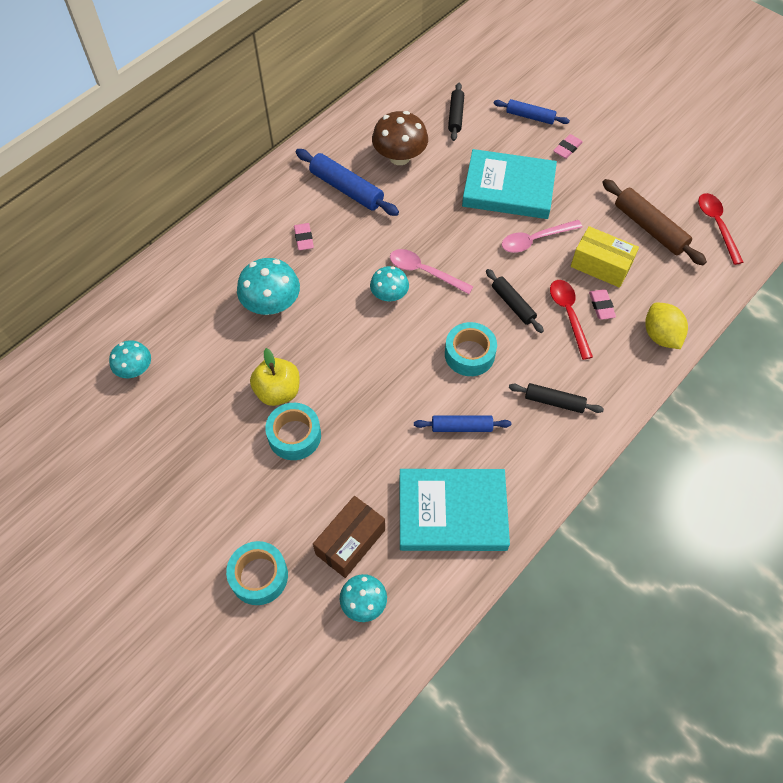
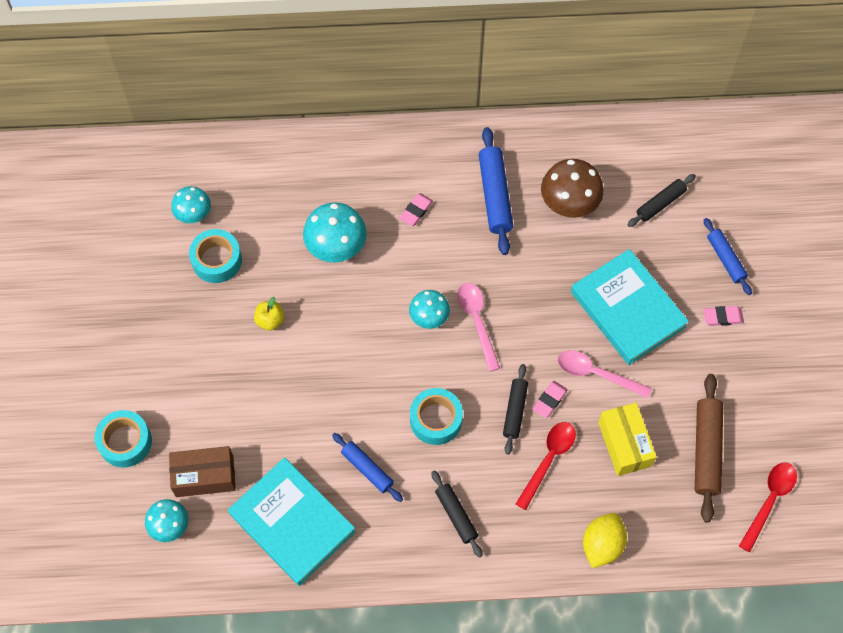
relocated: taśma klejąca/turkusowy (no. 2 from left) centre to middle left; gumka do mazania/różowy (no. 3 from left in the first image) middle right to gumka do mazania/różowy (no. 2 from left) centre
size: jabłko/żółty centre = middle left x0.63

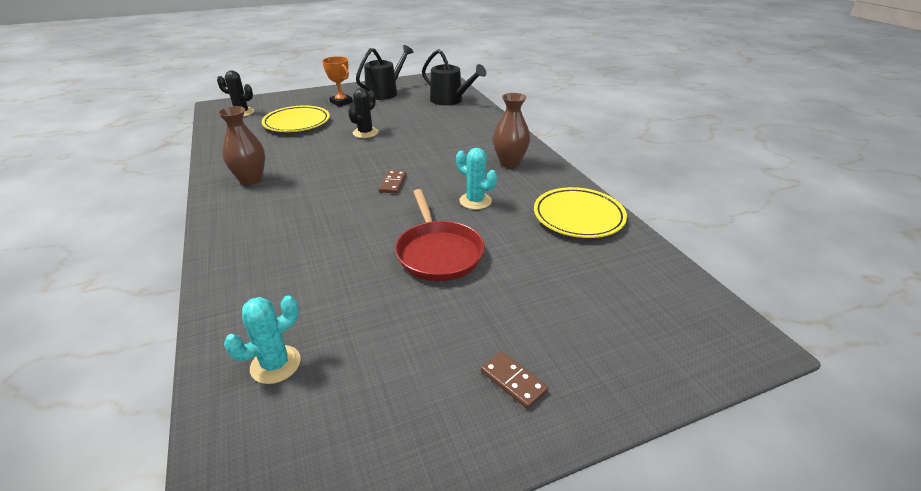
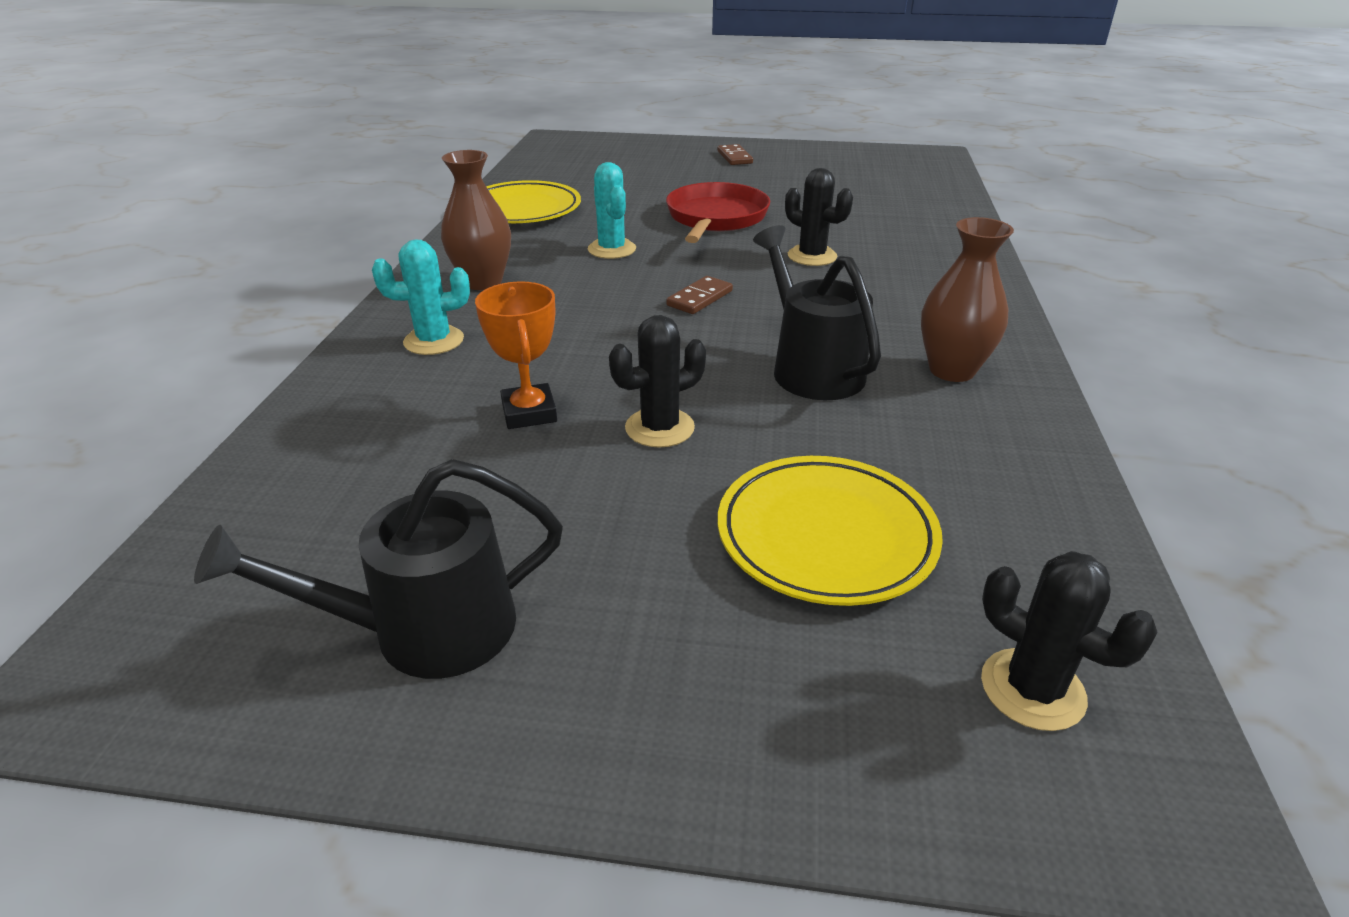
appeared: kaktus/czarny (no. 2 from left) top centre
relocated: kaktus/turkusowy (no. 1 from left) bottom left to top left; puchar/pomarańczowy top centre to centre; konewka/czarny (no. 2 from left) top centre to centre

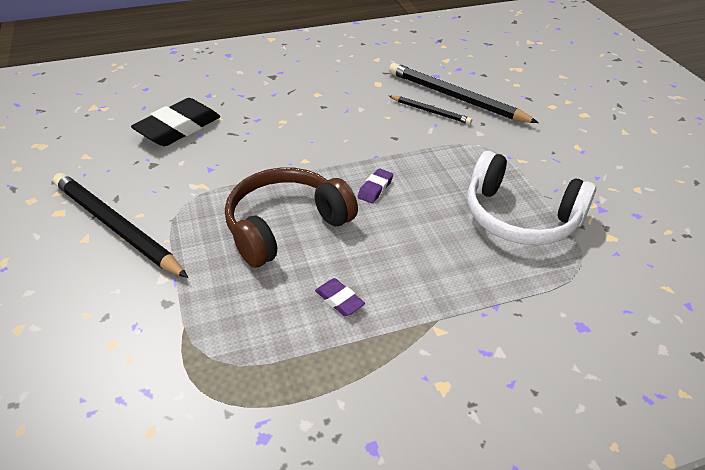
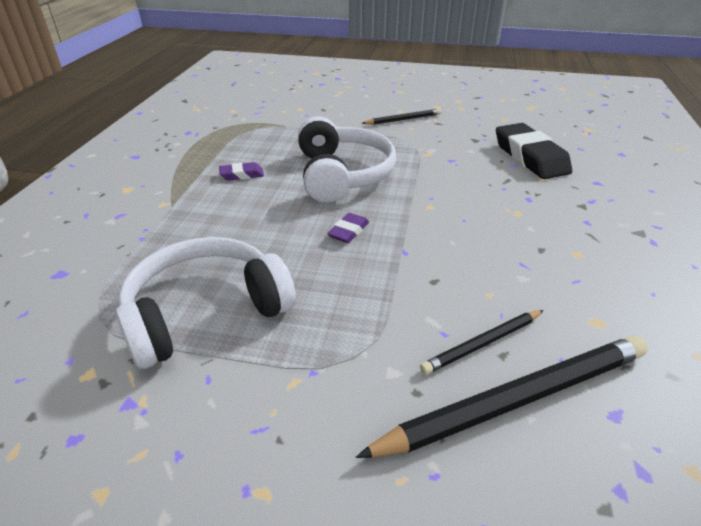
colour: słuchawki/brązowy centre to słuchawki/biały (no. 2 from left) top centre
spun: gumka do mazania/fioletowy (no. 2 from left) centre = centre 60 degrees clockwise
size: ołówek/czarny (no. 1 from left) middle left = top centre x0.53

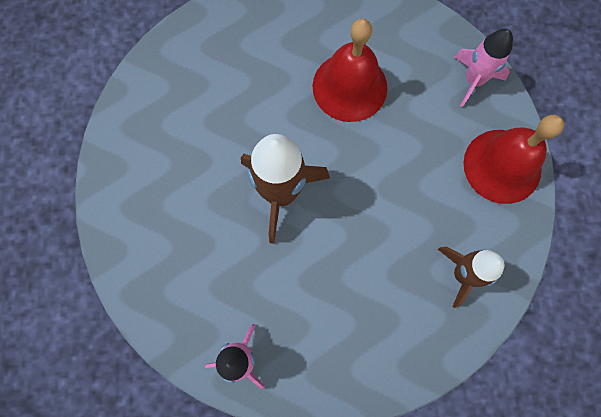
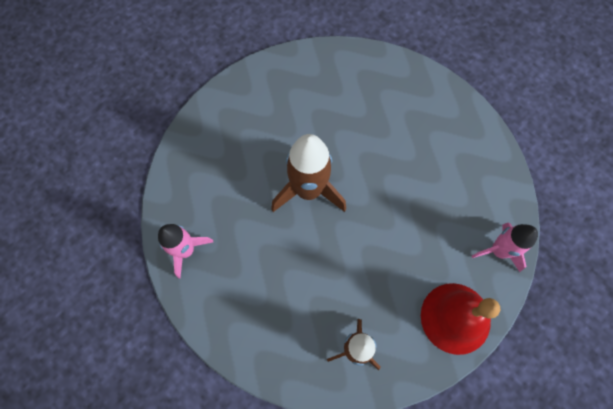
missing: dzwonek/czerwony (no. 1 from left) top centre

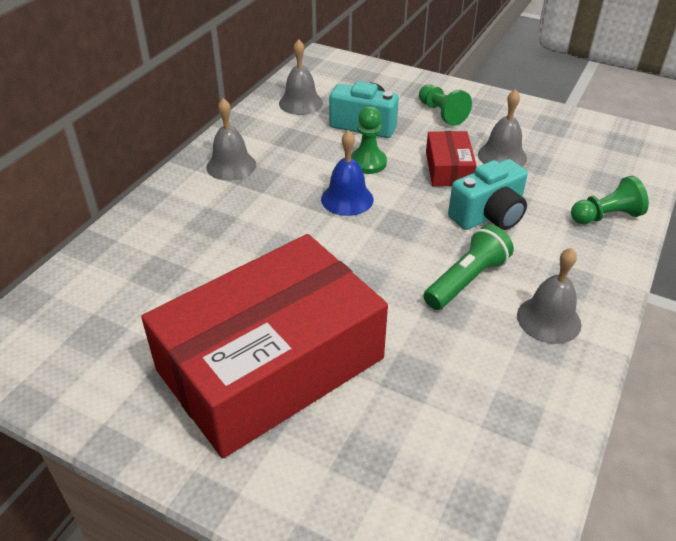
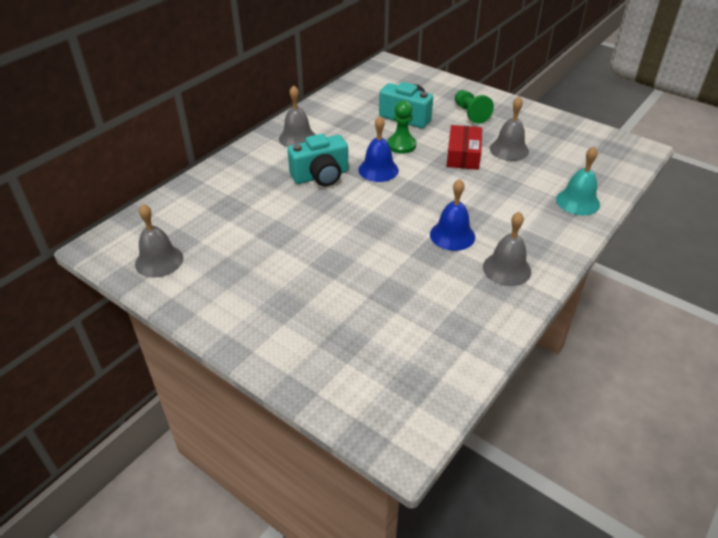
missing: pudełko/czerwony (no. 1 from left) centre
relocated: dzwonek/szary (no. 2 from left in the first image) top centre to dzwonek/szary (no. 1 from left) middle left; aparat fotograficzny/turkusowy (no. 2 from left in the first image) middle right to aparat fotograficzny/turkusowy (no. 1 from left) top centre
exchanged: latarka/zielony middle right to dzwonek/niebieski (no. 2 from left) centre; pionek/zielony (no. 3 from left) middle right to dzwonek/turkusowy middle right

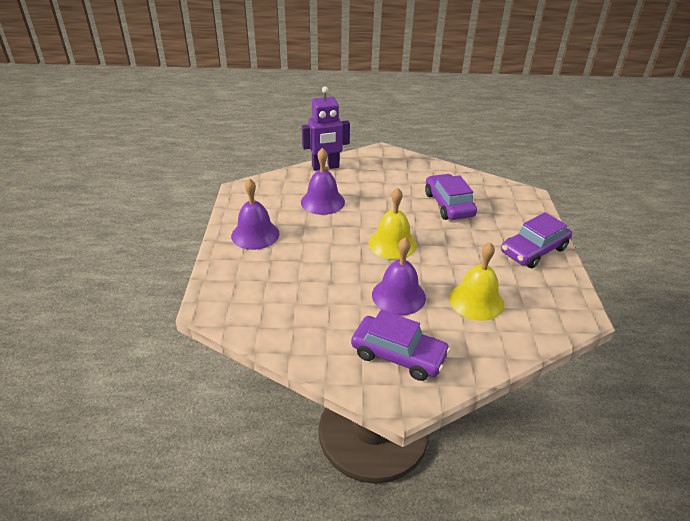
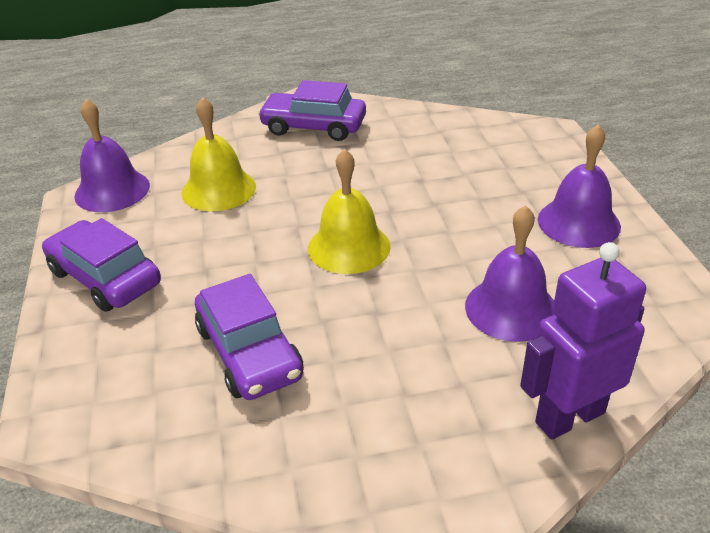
relocated: dzwonek/fioletowy (no. 3 from left in the first image) centre to dzwonek/fioletowy (no. 1 from left) top left
spun: samochód/fioletowy (no. 3 from left in the first image) middle right = middle left 90 degrees counterclockwise

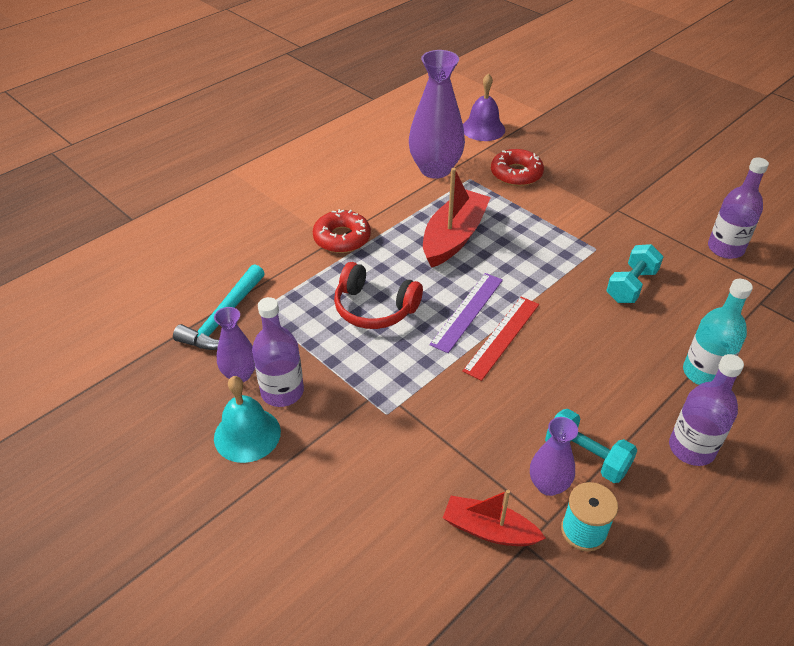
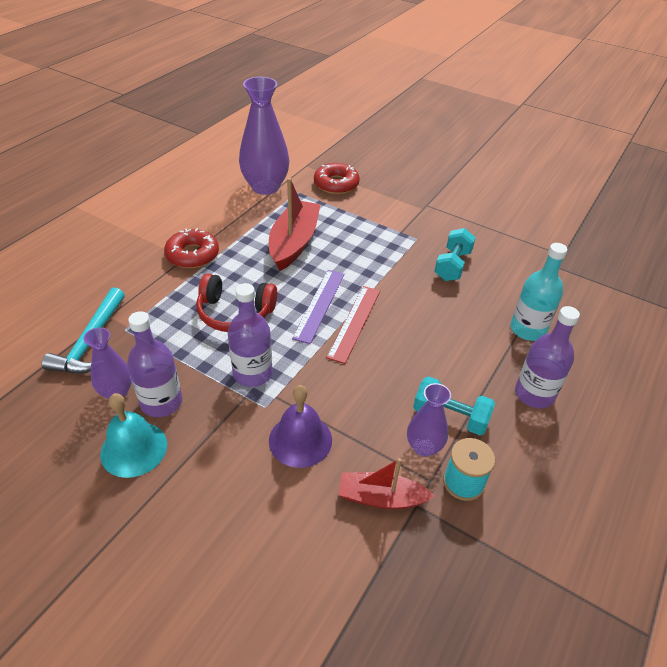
relocated: butelka/fioletowy (no. 3 from left in the first image) top right to butelka/fioletowy (no. 2 from left) centre; dzwonek/fioletowy top centre to centre

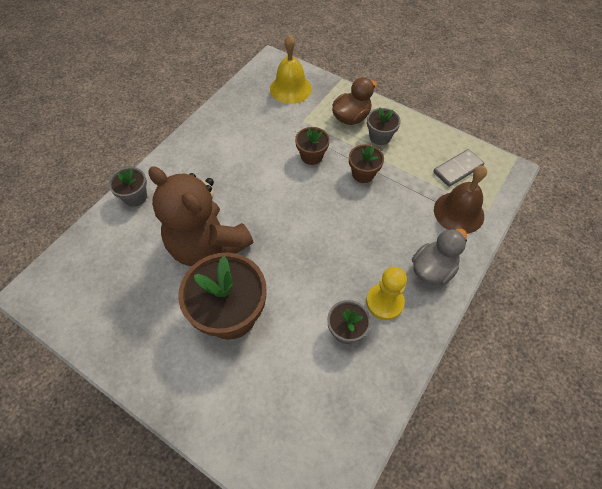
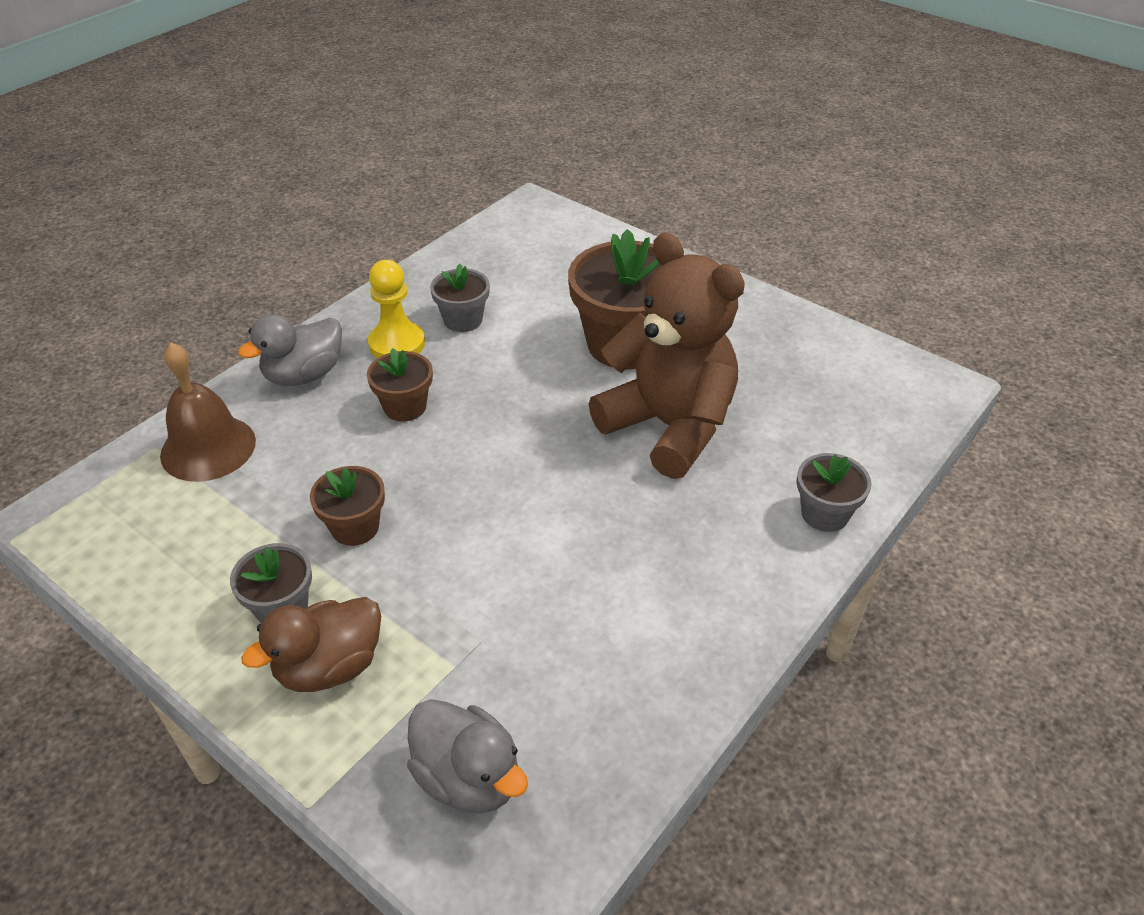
missing: kostka domina/szary middle right
relocated: doniczka/brązowy (no. 2 from left) top centre to centre
exchanged: dzwonek/żółty top centre to kaczka/szary (no. 2 from left) bottom centre

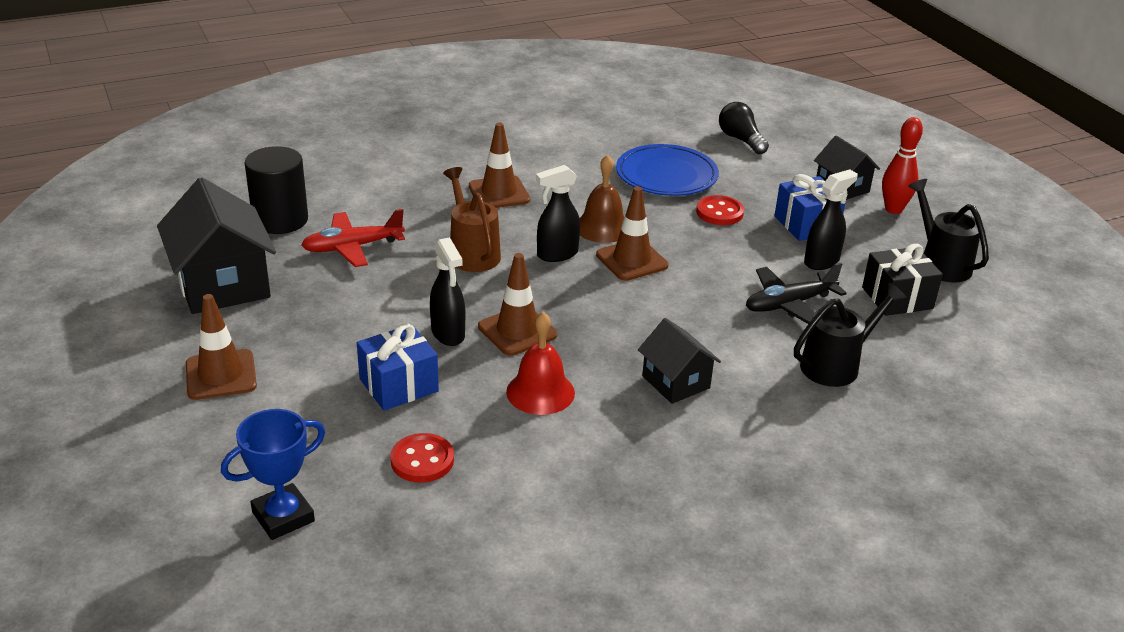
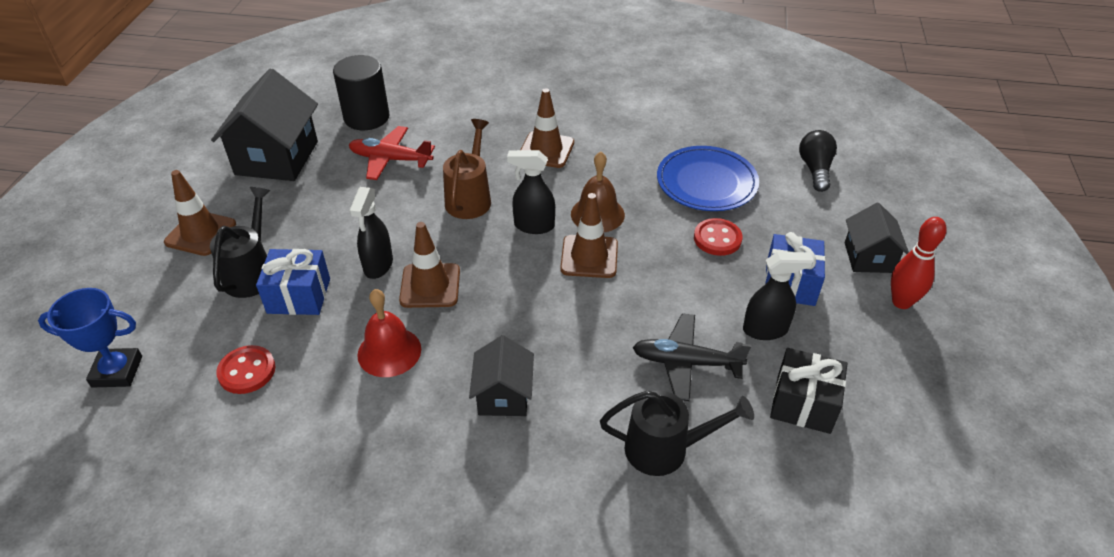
relocated: konewka/czarny (no. 2 from left in the first image) middle right to konewka/czarny (no. 1 from left) middle left

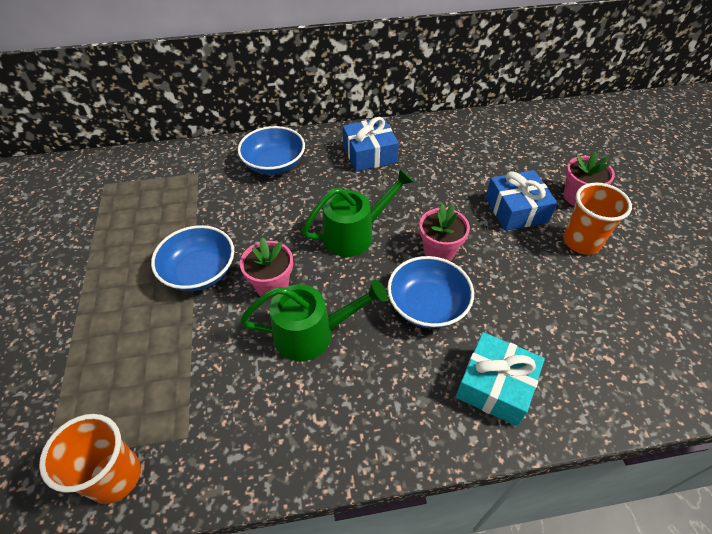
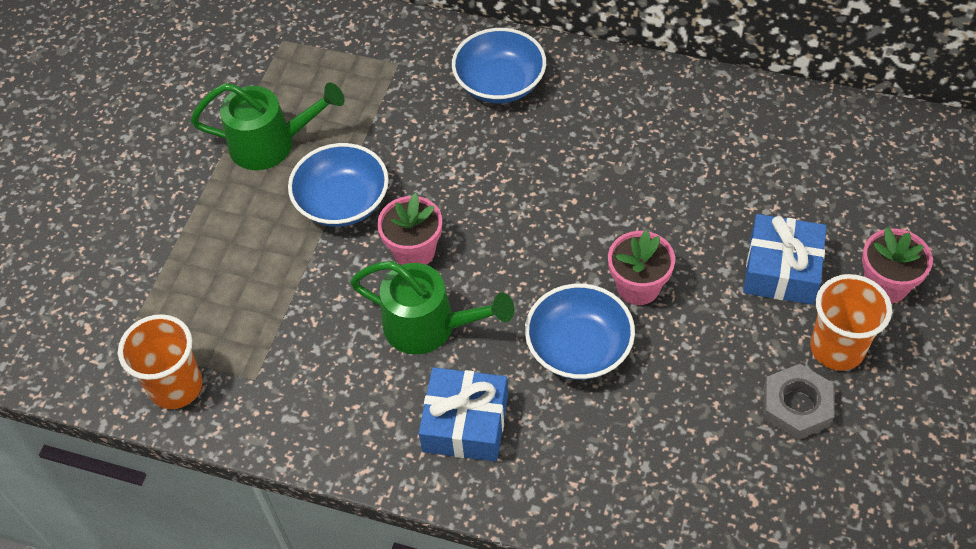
missing: prezent/turkusowy bottom right
appeared: nakrętka/szary bottom right
relocated: konewka/zielony (no. 2 from left in the first image) centre to konewka/zielony (no. 1 from left) top left; prezent/niebieski (no. 1 from left) top centre to bottom centre

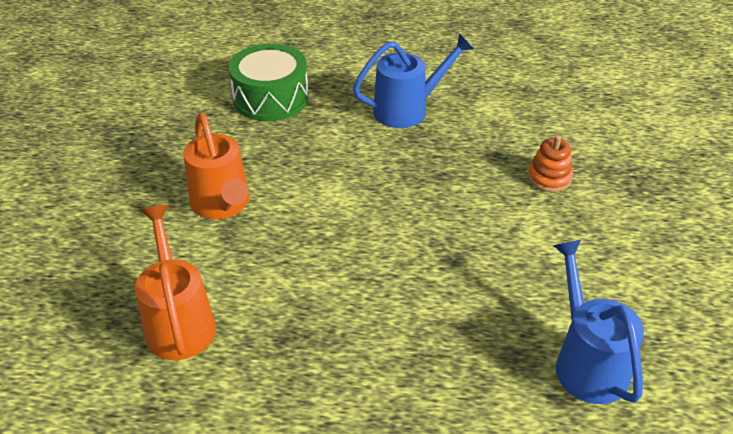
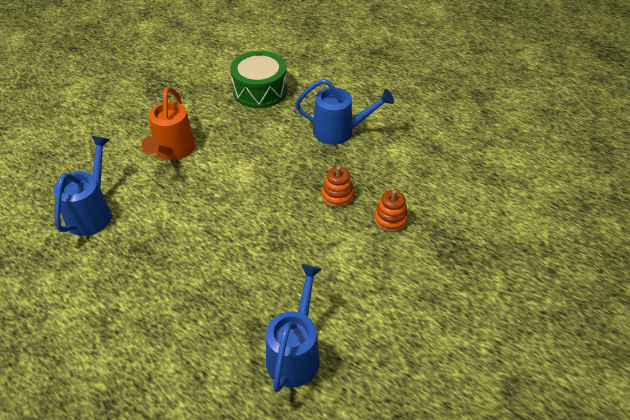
appeared: zabawka nakładanka/pomarańczowy (no. 1 from left) centre
colour: konewka/pomarańczowy (no. 1 from left) middle left to konewka/niebieski (no. 1 from left) middle left

